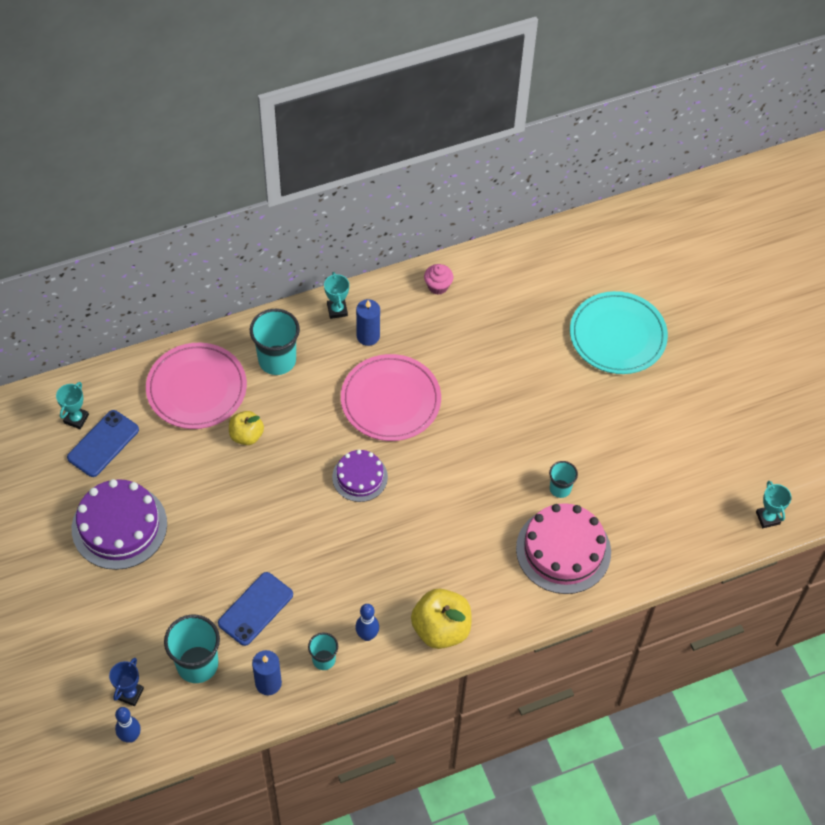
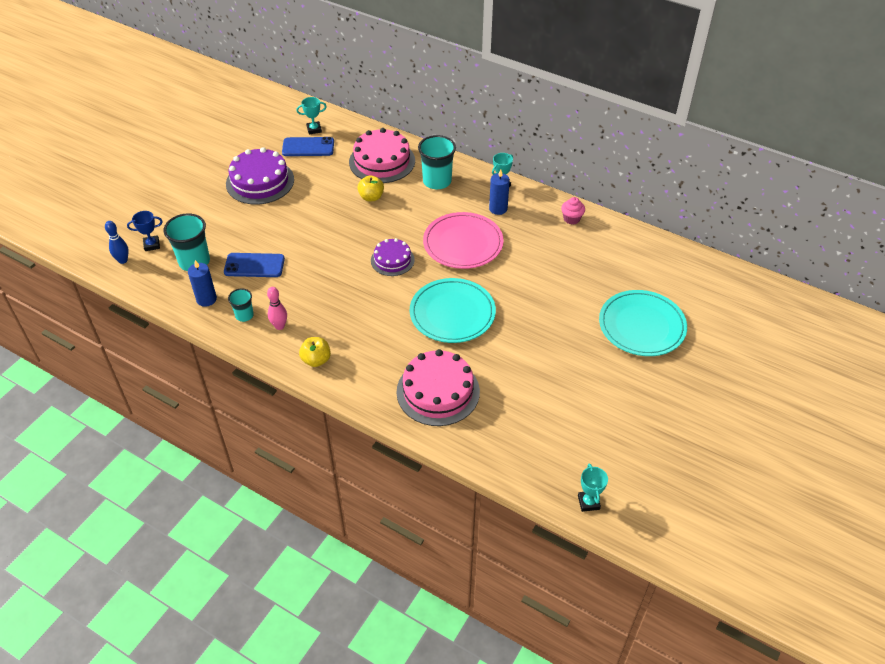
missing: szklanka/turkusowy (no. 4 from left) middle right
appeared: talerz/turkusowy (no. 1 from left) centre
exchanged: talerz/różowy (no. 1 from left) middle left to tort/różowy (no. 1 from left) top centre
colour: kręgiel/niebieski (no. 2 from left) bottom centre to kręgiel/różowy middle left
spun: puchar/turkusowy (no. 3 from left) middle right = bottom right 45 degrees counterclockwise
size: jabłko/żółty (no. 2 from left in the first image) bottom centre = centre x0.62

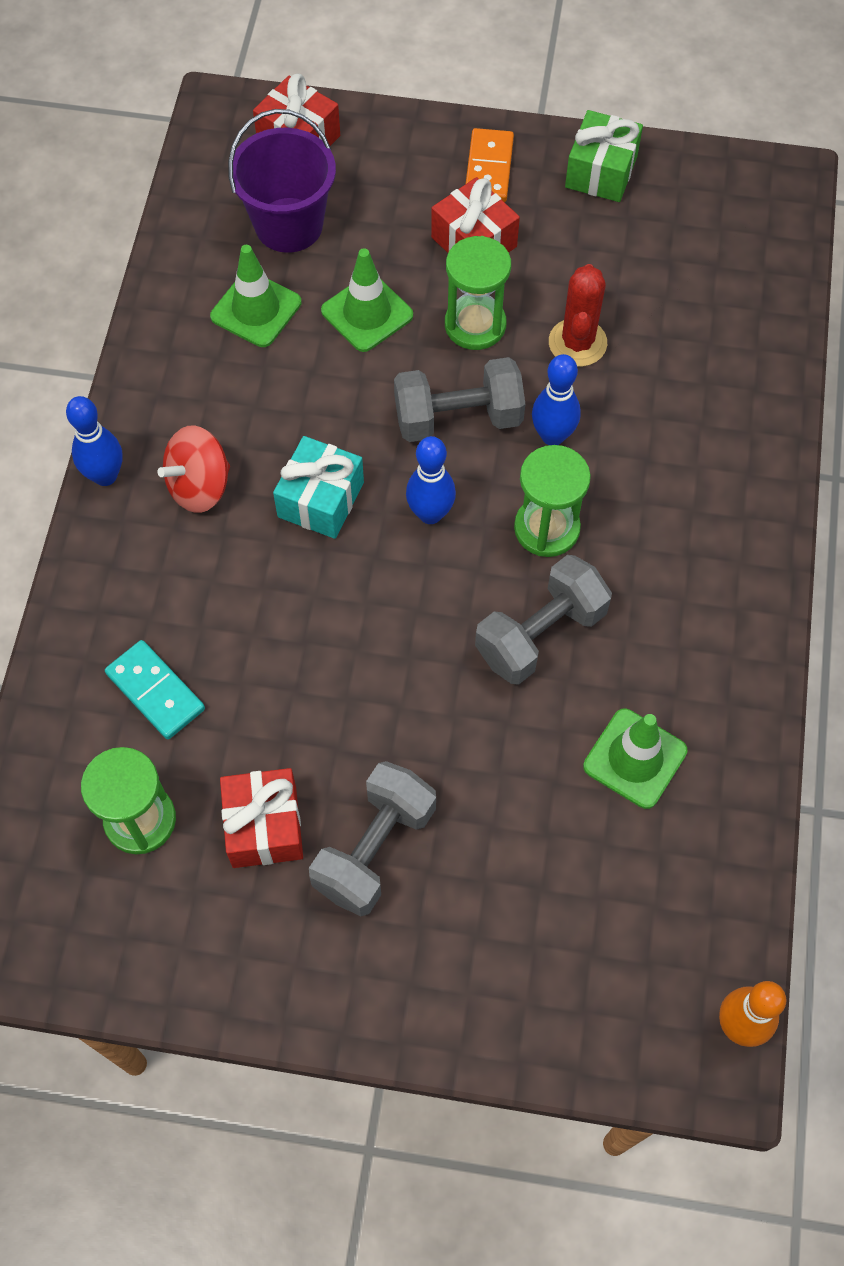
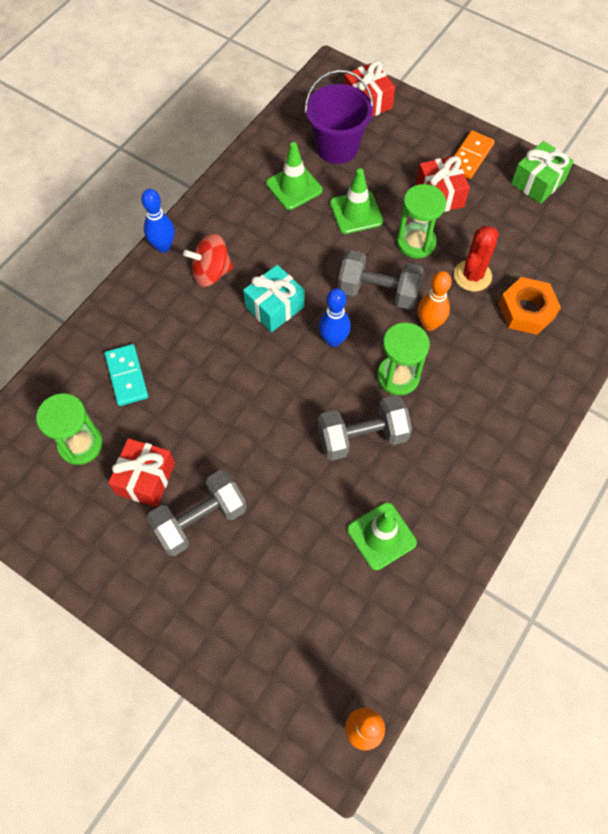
appeared: nakrętka/pomarańczowy middle right
colour: kręgiel/niebieski (no. 3 from left) top centre to kręgiel/pomarańczowy (no. 2 from left) middle right

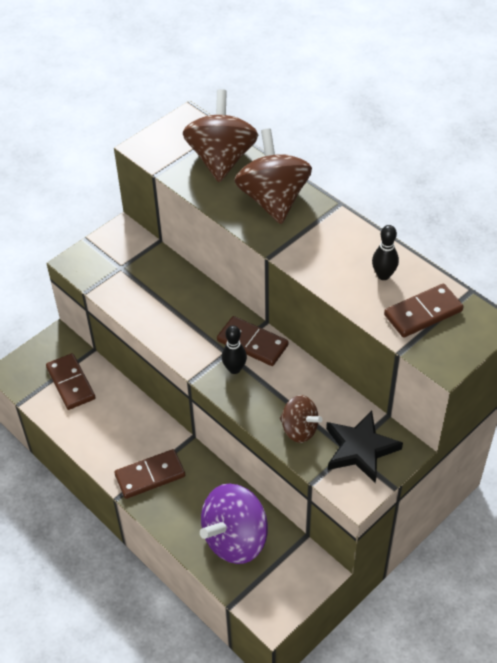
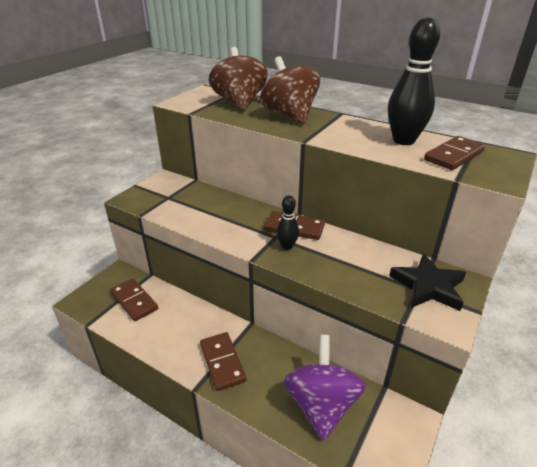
missing: bączek/brązowy (no. 3 from left) centre
spun: kostka domina/brązowy (no. 2 from left) bottom left = bottom centre 75 degrees counterclockwise; bączek/fioletowy bottom centre = bottom centre 150 degrees clockwise
size: kręgiel/czarny (no. 2 from left) middle right = top right x1.91

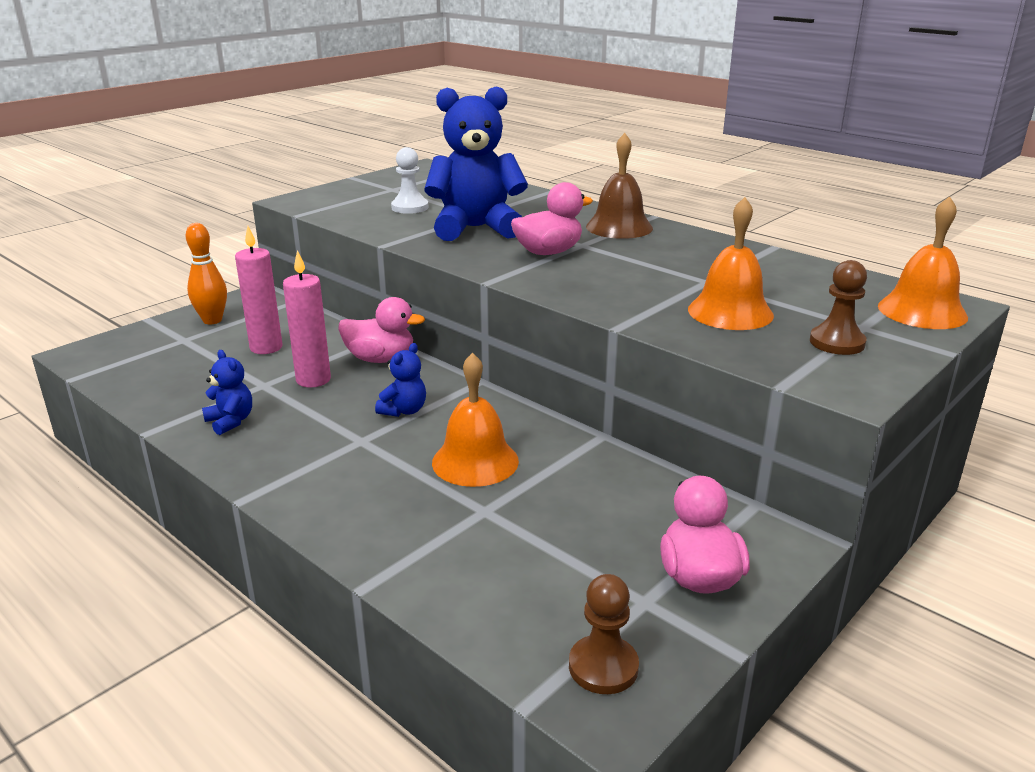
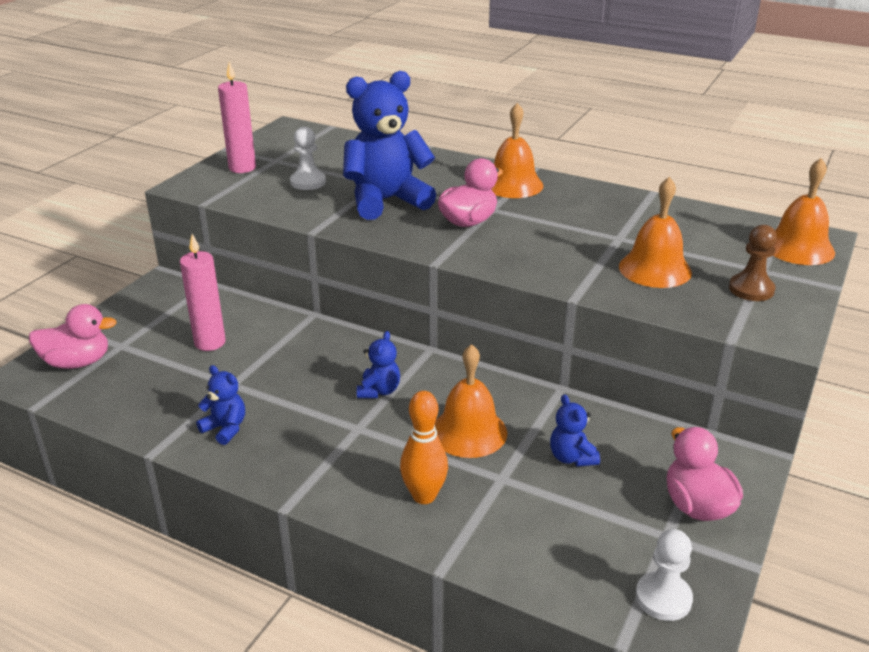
appeared: miś/niebieski (no. 4 from left) centre
relocated: kaczka/różowy (no. 1 from left) centre to middle left; świeca/różowy (no. 2 from left) middle left to top left; kręgiel/pomarańczowy middle left to bottom centre
colour: dzwonek/brązowy top centre to dzwonek/pomarańczowy (no. 2 from left) top centre; pionek/brązowy (no. 1 from left) bottom centre to pionek/biały (no. 2 from left) bottom right

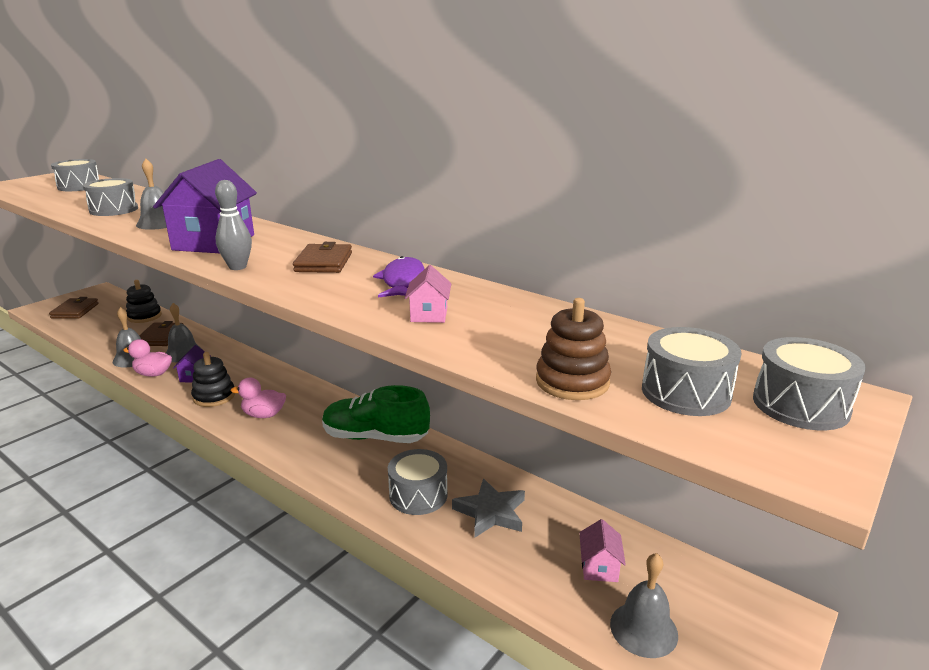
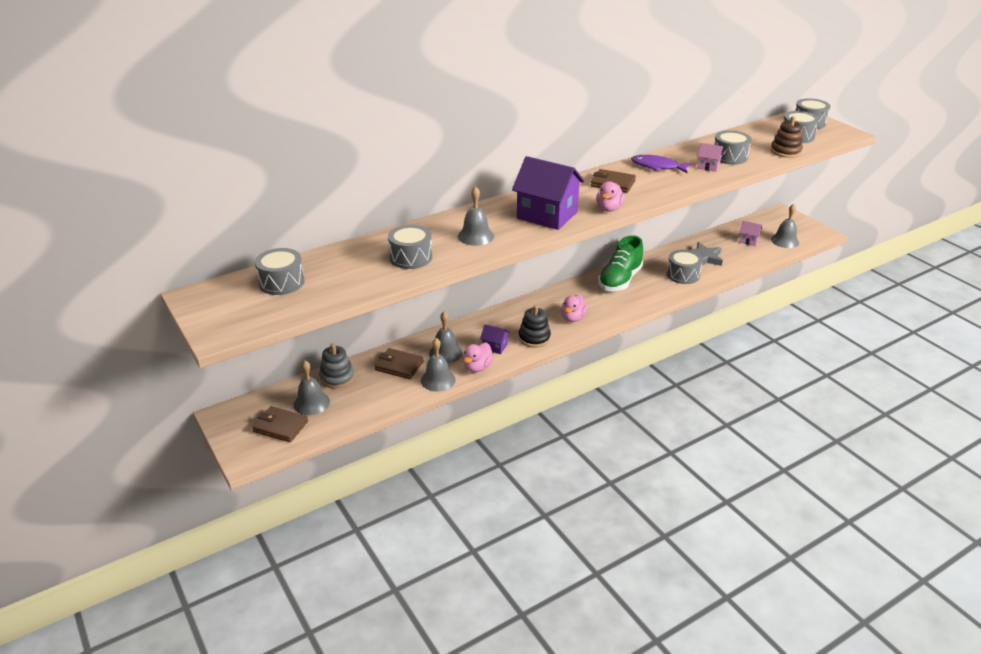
appeared: dzwonek/szary (no. 1 from left) middle left; bęben/szary (no. 4 from left) top right
exchanged: kręgiel/szary middle left to kaczka/różowy (no. 3 from left) top centre
colour: zabawka nakładanka/czarny (no. 1 from left) middle left to zabawka nakładanka/szary centre

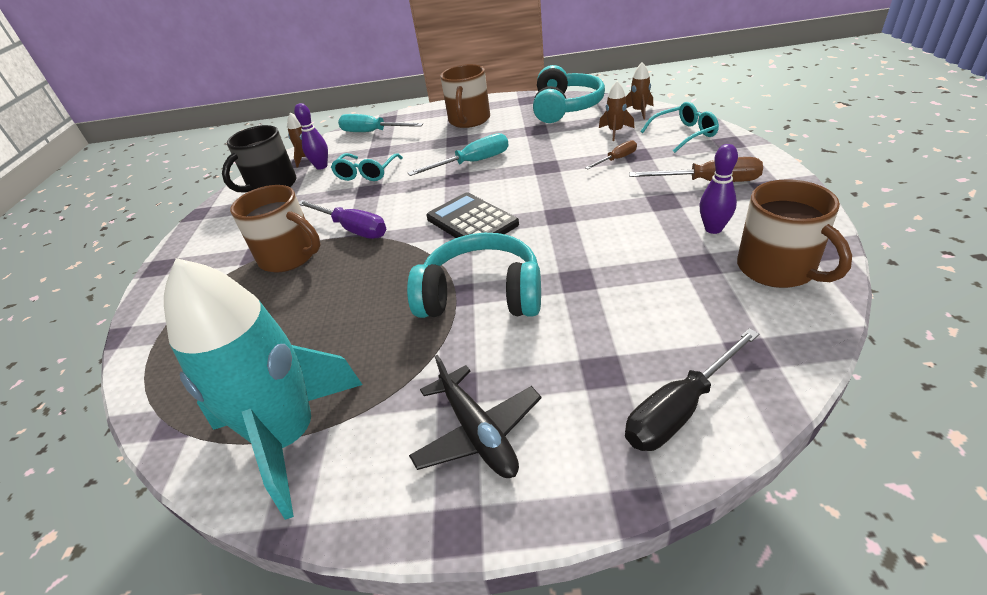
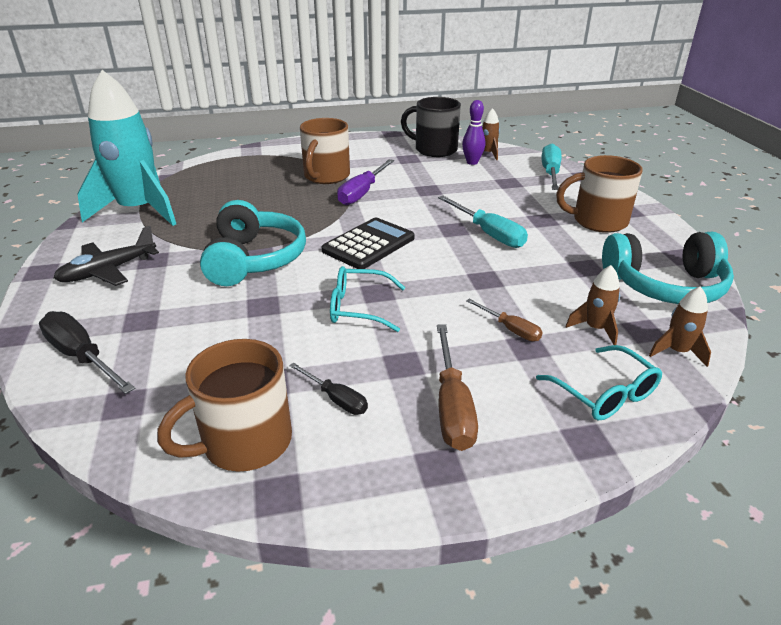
relocated: okulary/turkusowy (no. 1 from left) top centre to centre
exchanged: kręgiel/fioletowy (no. 2 from left) top right to śrubokręt/czarny (no. 2 from left) centre

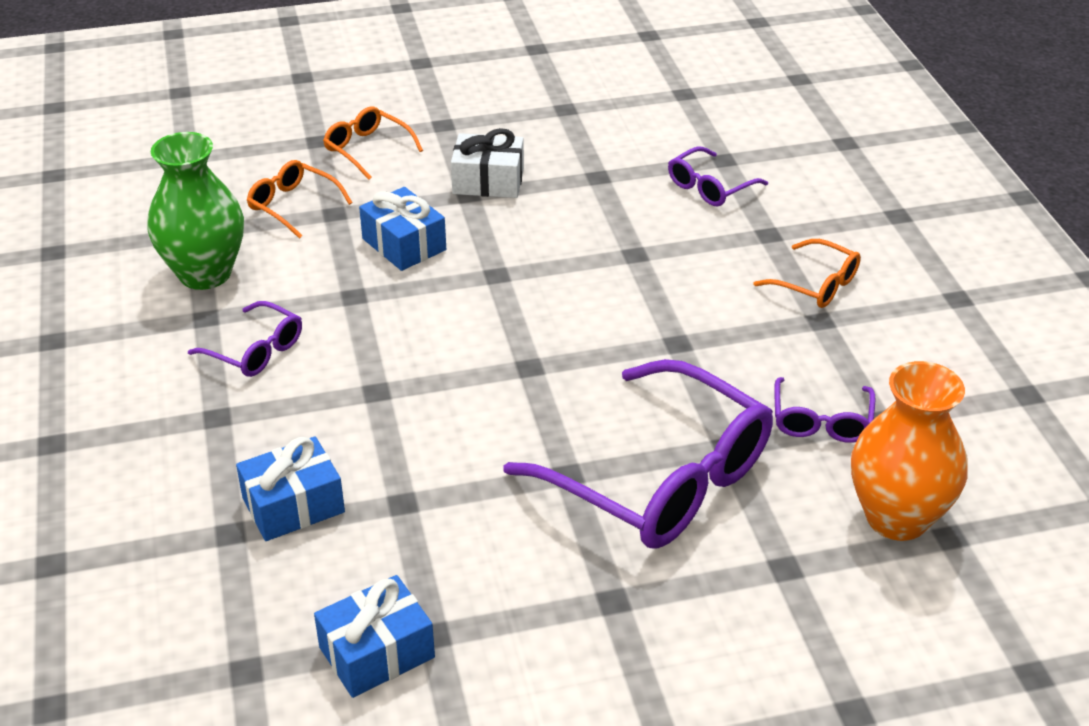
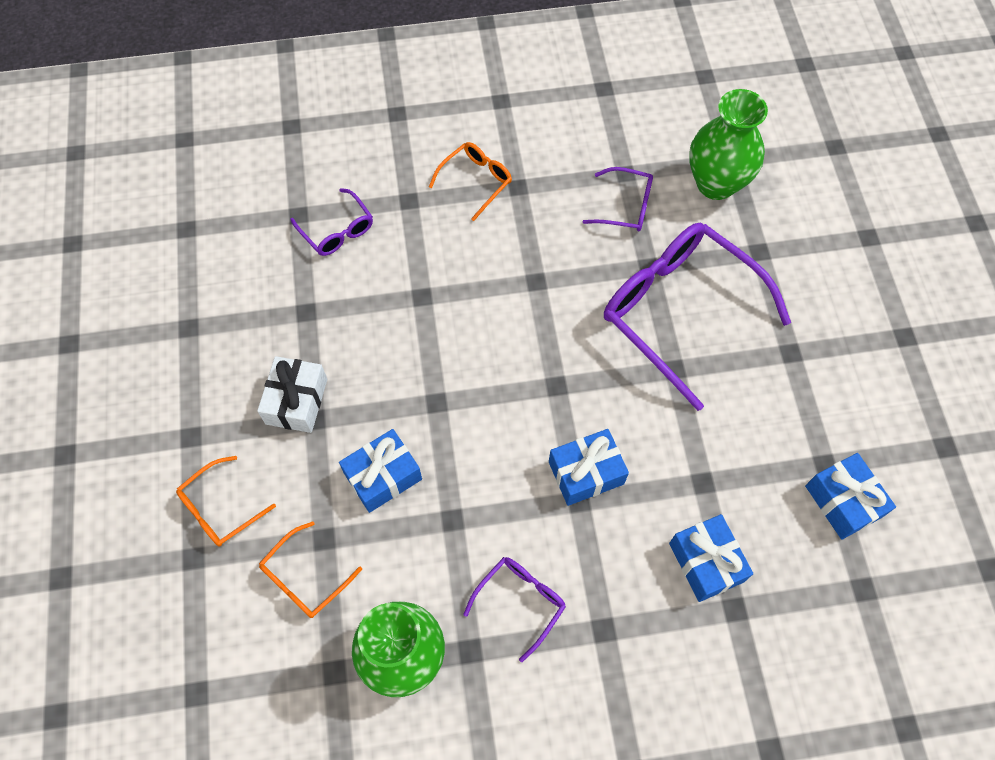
appeared: prezent/niebieski (no. 2 from left) centre
colour: wazon/pomarańczowy middle right to wazon/zielony (no. 2 from left) top right
spun: okulary/fioletowy (no. 2 from left in the first image) centre = middle right 90 degrees counterclockwise

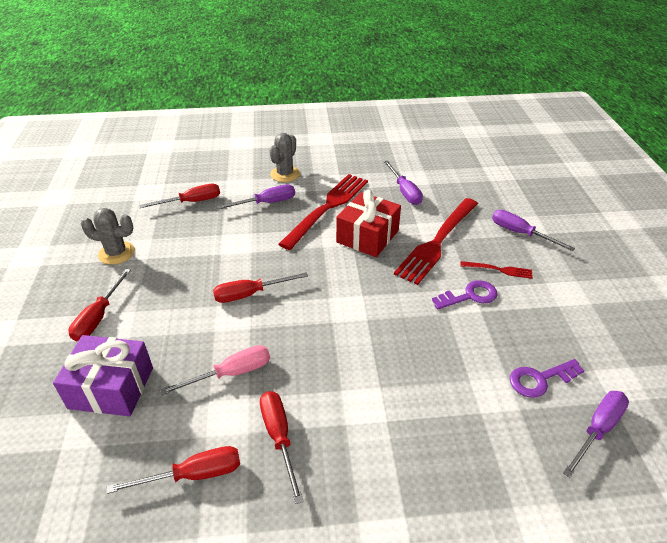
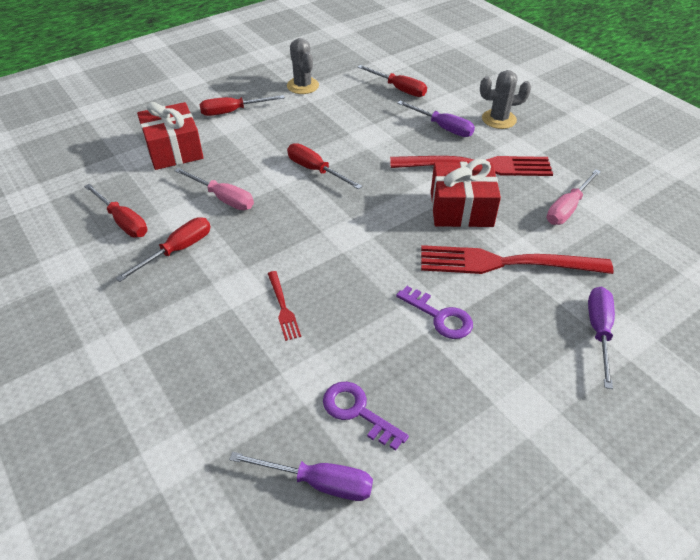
relocated: widelec/czerwony (no. 3 from left in the first image) middle right to widelec/czerwony (no. 1 from left) centre
colour: prezent/fioletowy bottom left to prezent/czerwony (no. 1 from left) top left; śrubokręt/fioletowy (no. 2 from left) centre to śrubokręt/różowy (no. 2 from left) middle right

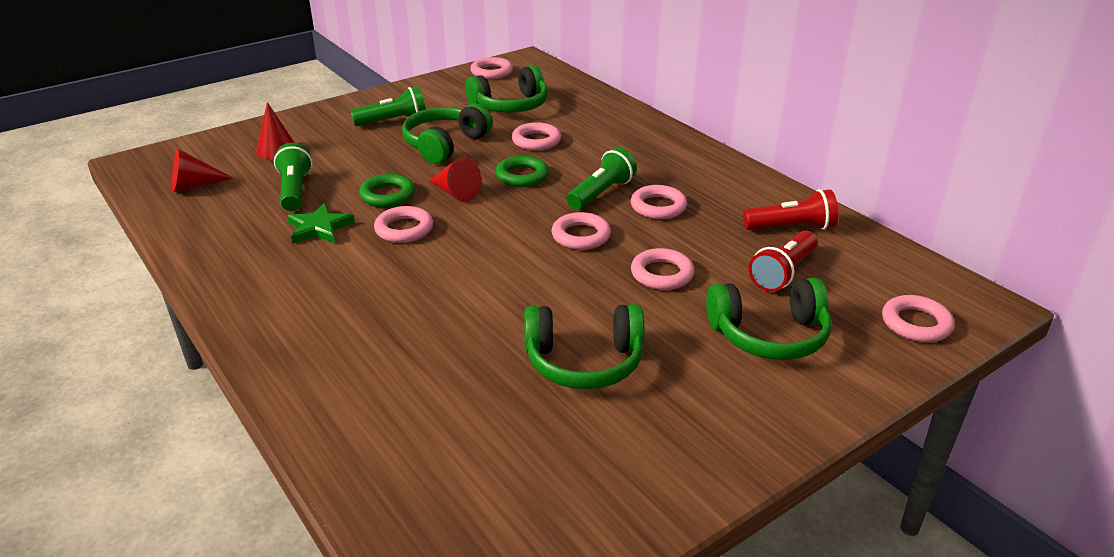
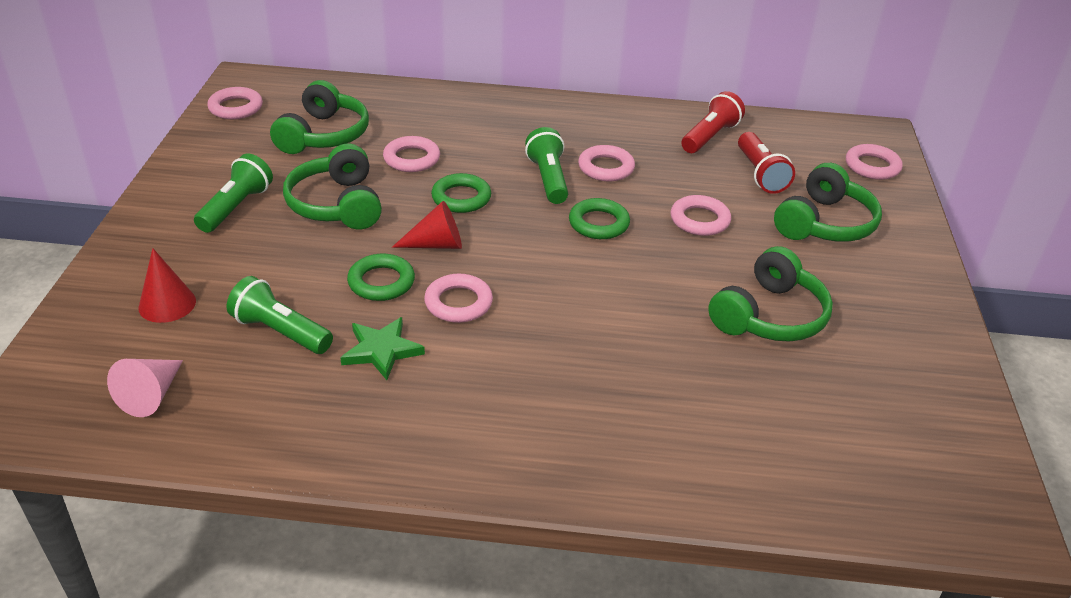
colour: stożek/czerwony (no. 1 from left) top left to stożek/różowy middle left; pierścień/różowy (no. 4 from left) centre to pierścień/zielony (no. 3 from left) centre

